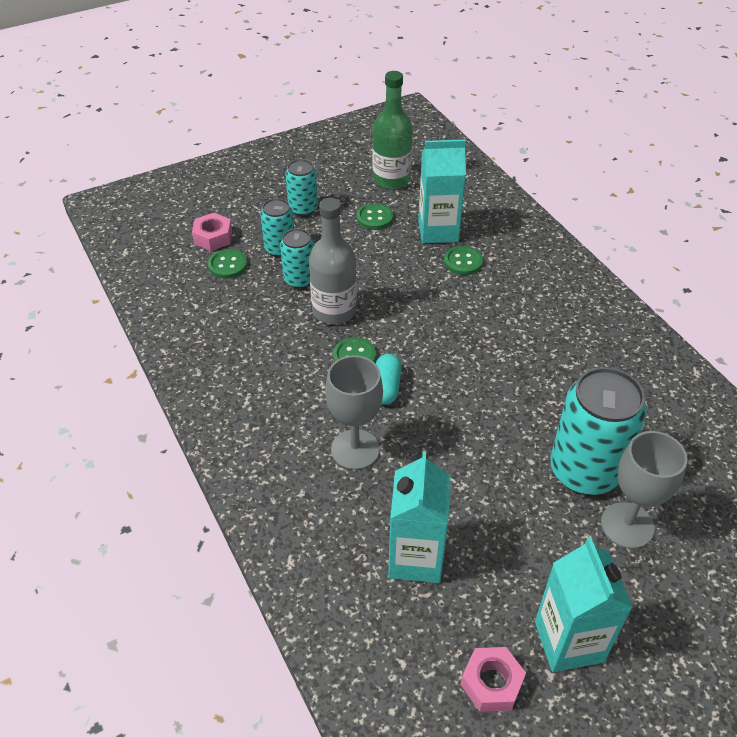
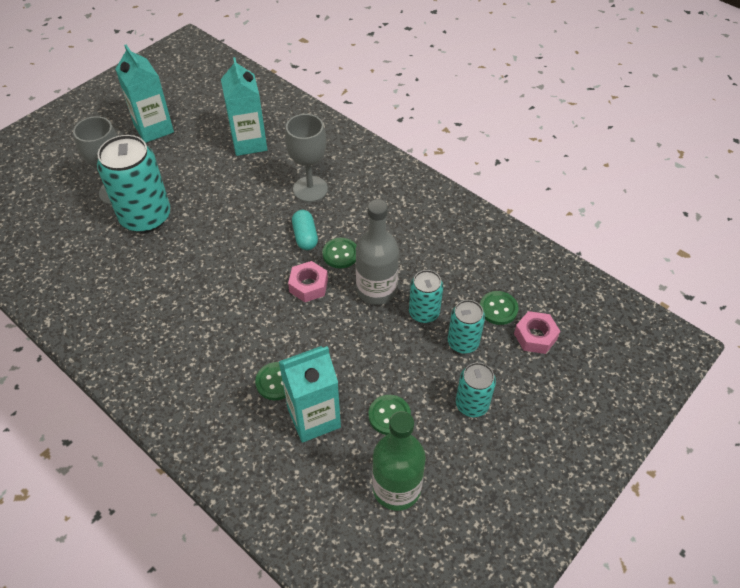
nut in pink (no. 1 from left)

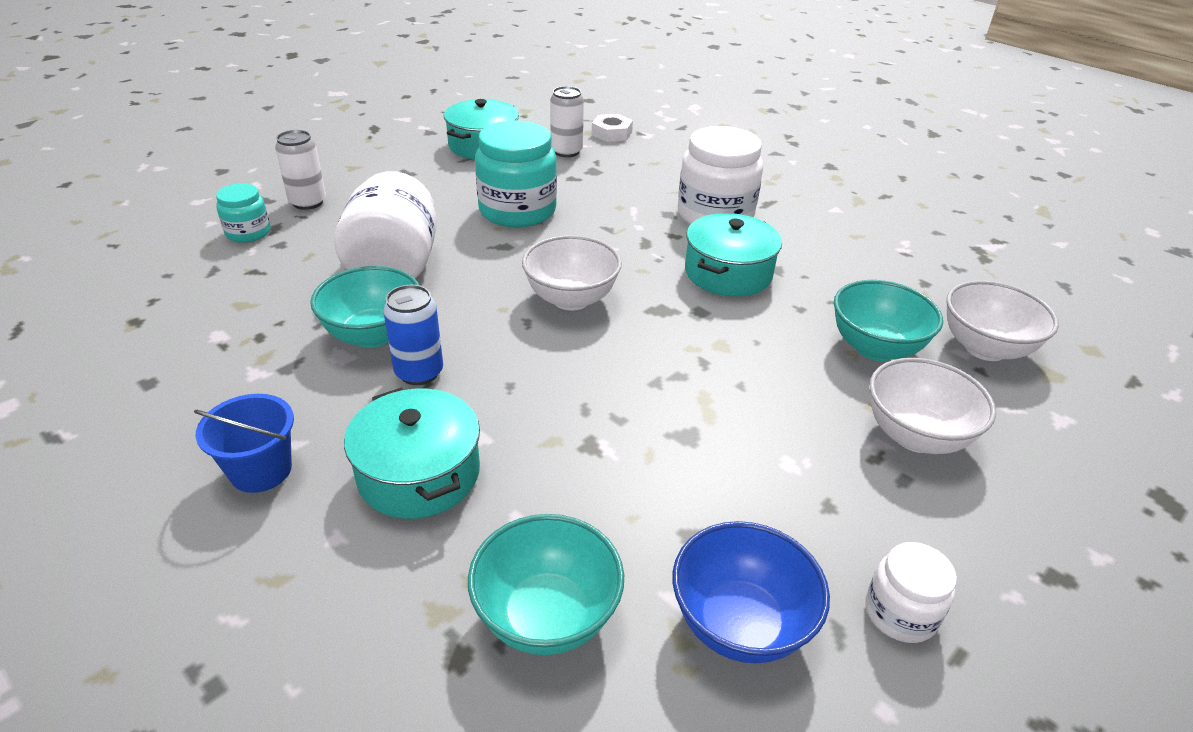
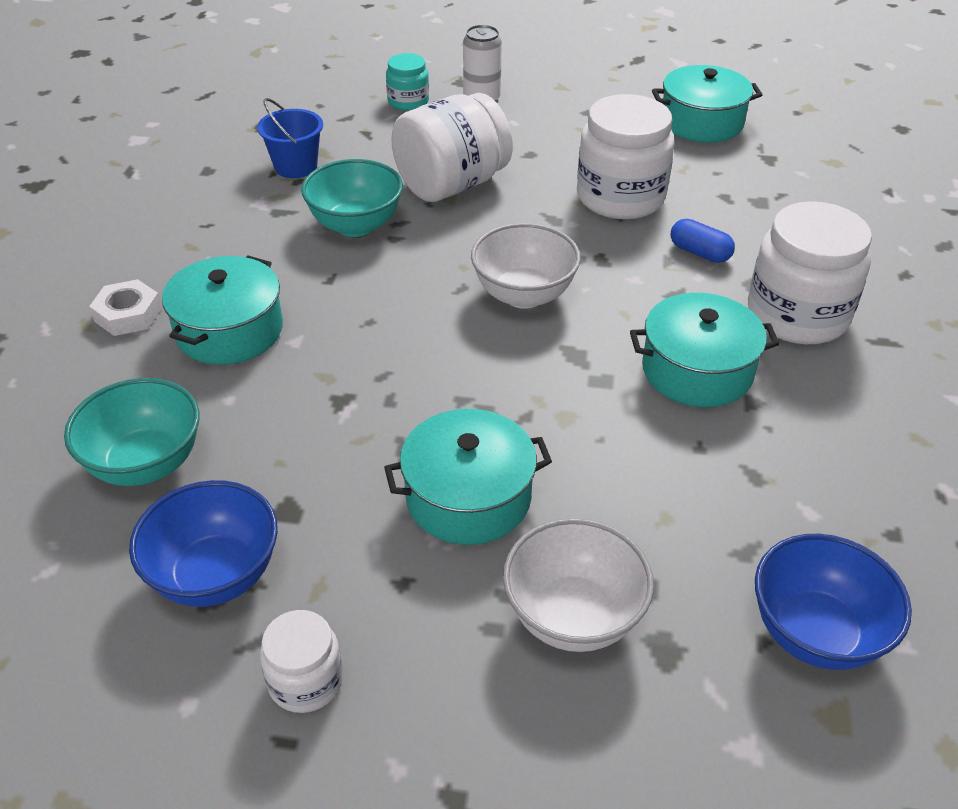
can in white (no. 2 from left in the first image)
nut in white
jar in white (no. 3 from left)
bowl in turquoise (no. 3 from left in the first image)
bowl in blue (no. 2 from left)
can in blue
bucket in blue
capsule in blue
pot in turquoise (no. 2 from left)

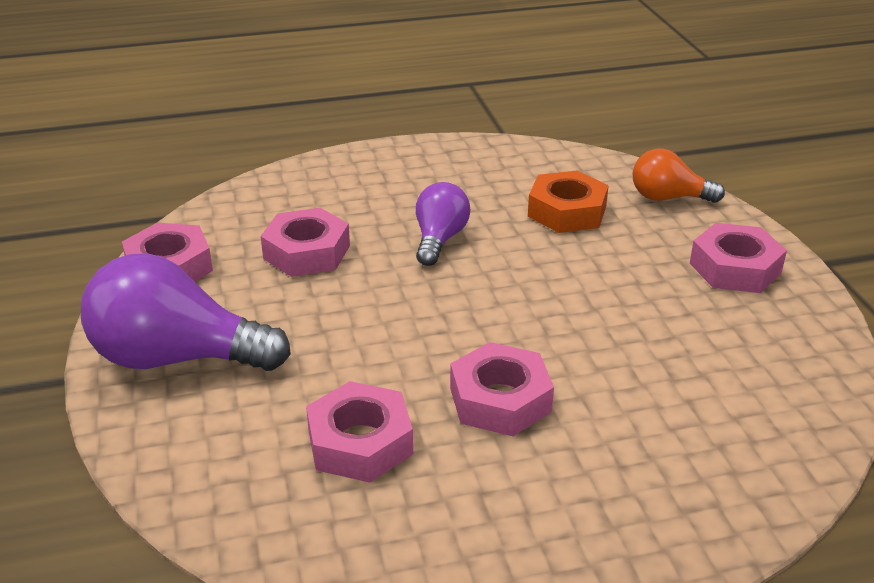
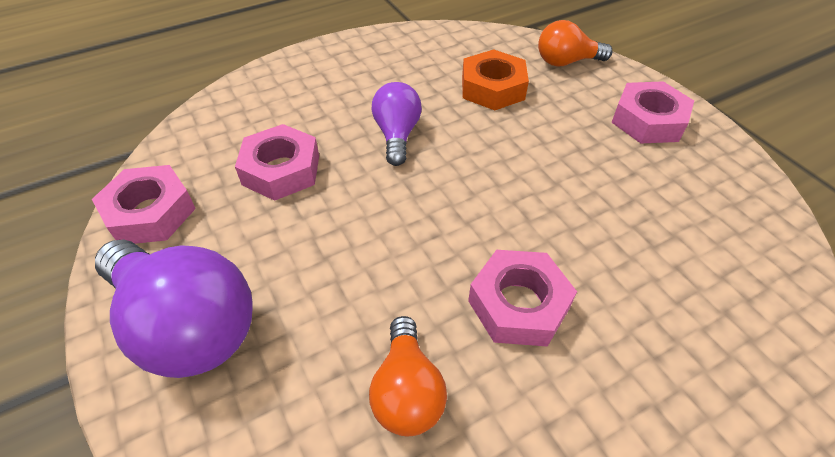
light bulb in purple (no. 1 from left)
light bulb in orange (no. 1 from left)

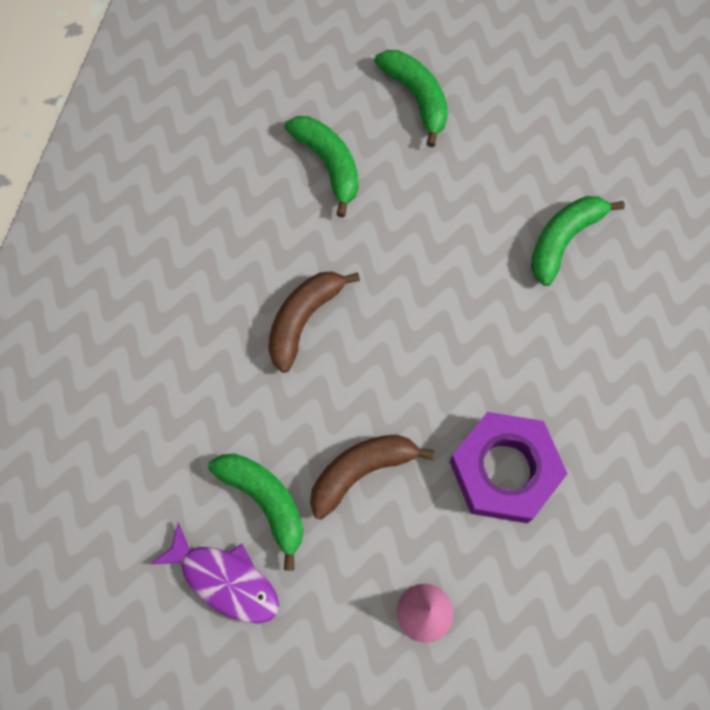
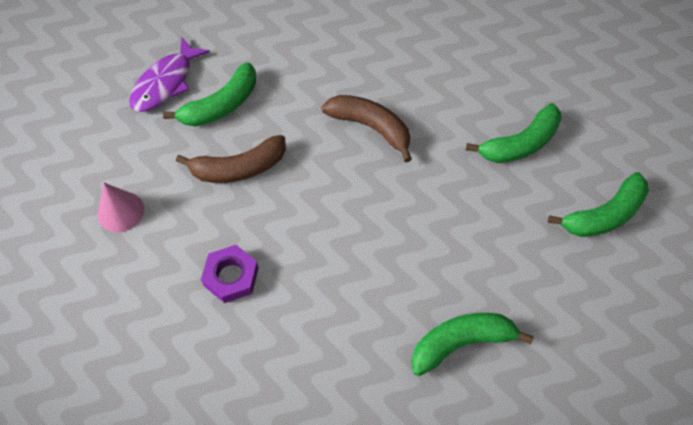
banana in green (no. 2 from left)
nut in purple
banana in brown (no. 1 from left)

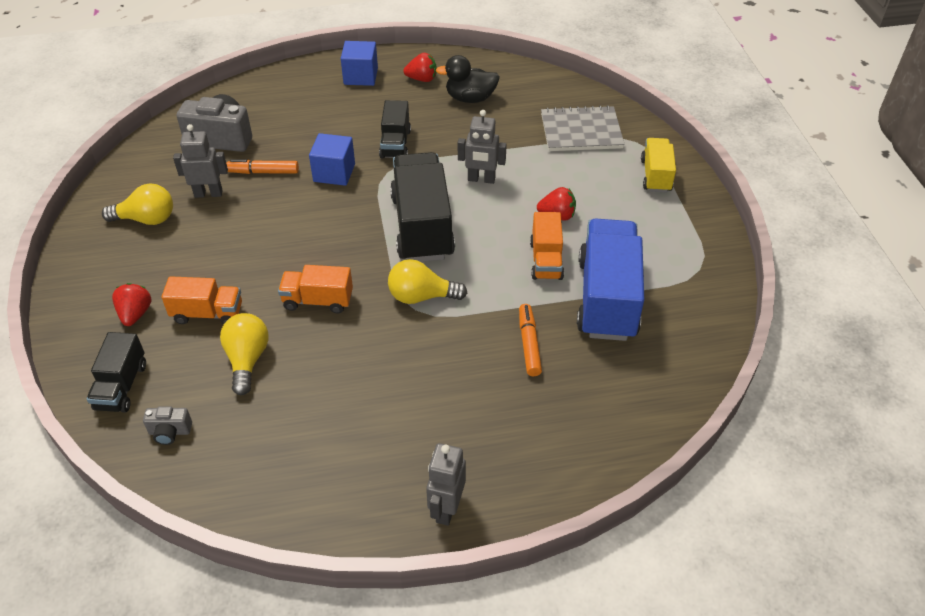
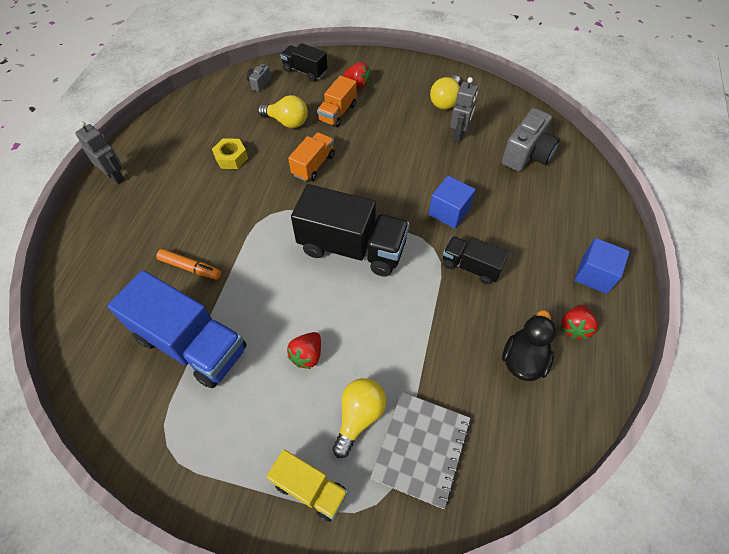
robot in grey (no. 3 from left in the first image)
marker in orange (no. 1 from left in the first image)
truck in orange (no. 3 from left in the first image)
light bulb in yellow (no. 2 from left)
nut in yellow

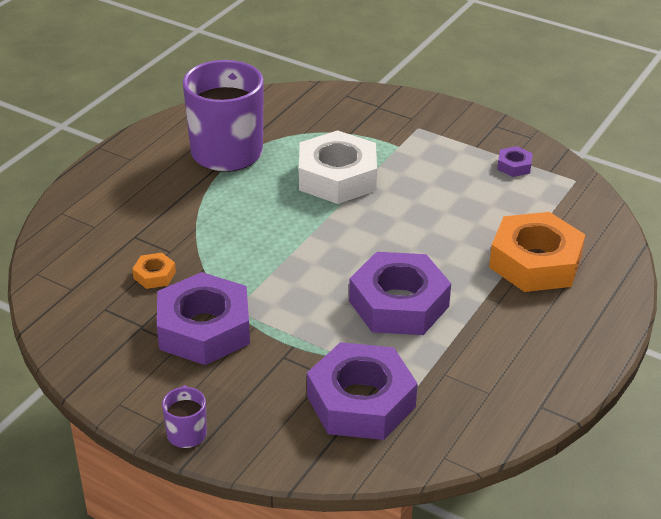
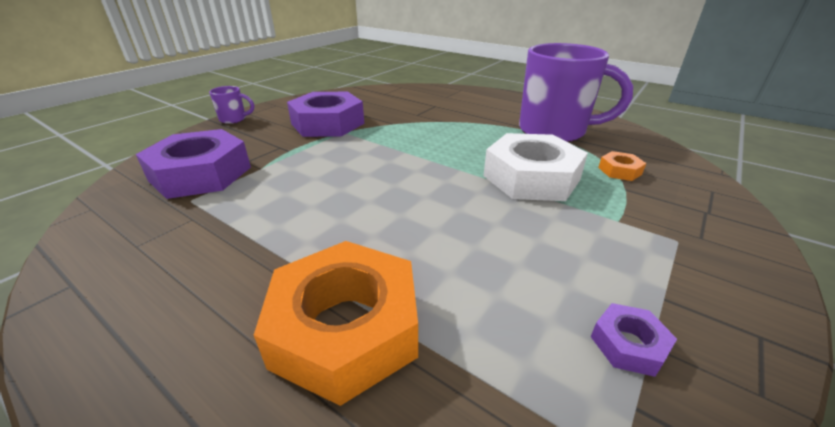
nut in purple (no. 3 from left in the first image)
nut in orange (no. 2 from left)

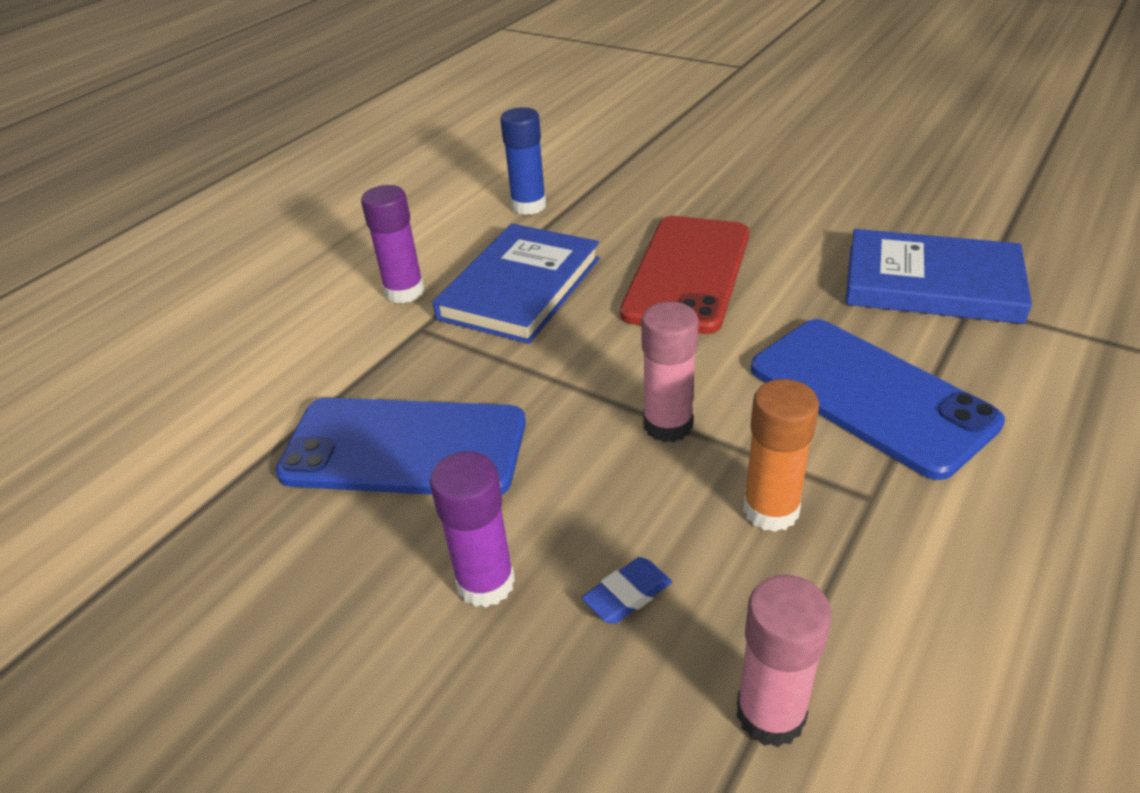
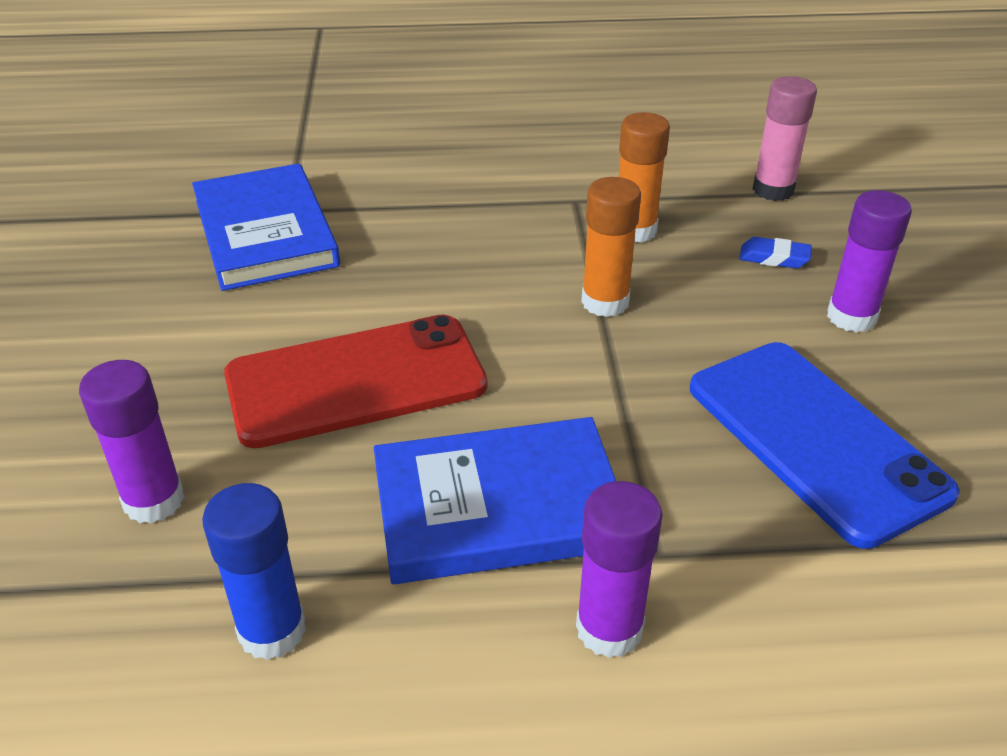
glue stick in orange (no. 1 from left)
phone in blue (no. 2 from left in the first image)
glue stick in purple (no. 1 from left)

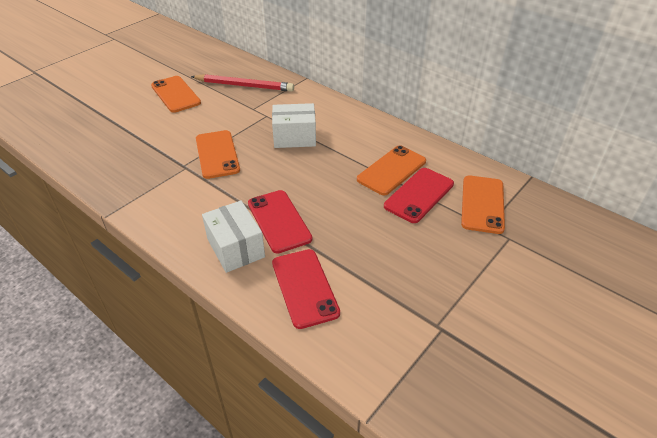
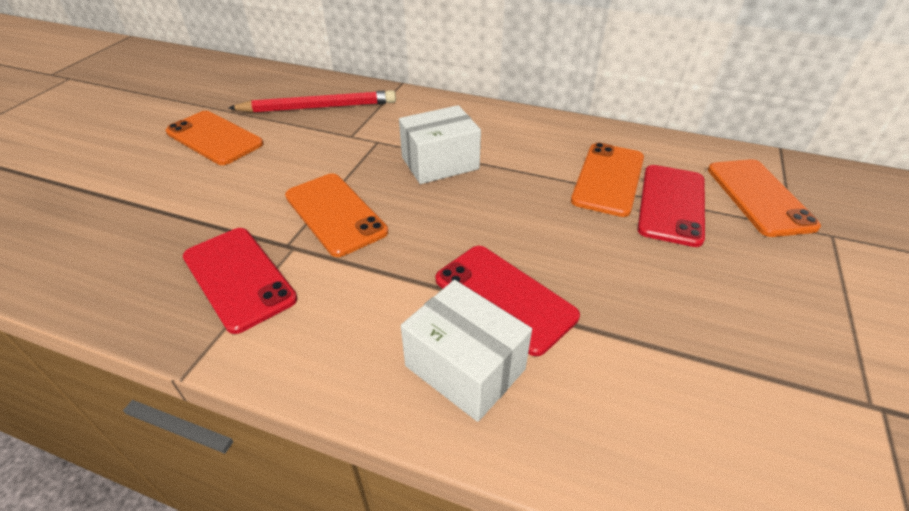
phone in red (no. 1 from left)

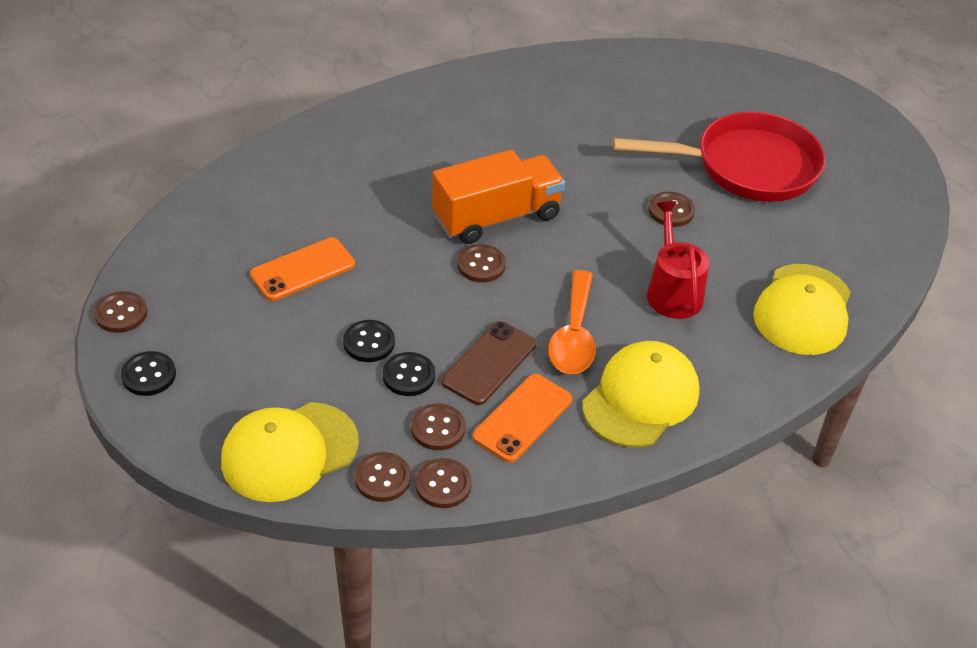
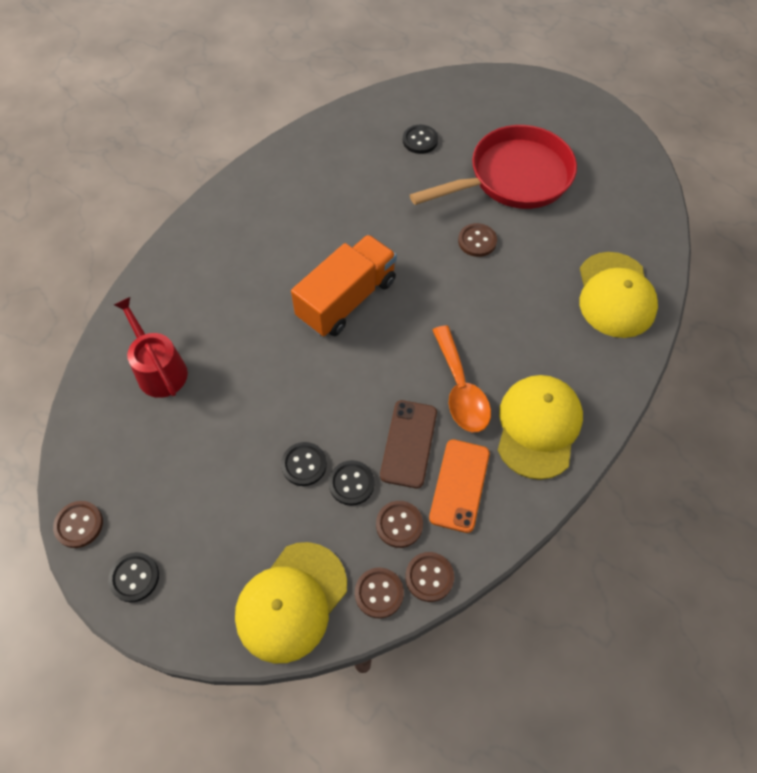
watering can in red
phone in orange (no. 1 from left in the first image)
button in brown (no. 5 from left in the first image)
button in black (no. 4 from left)

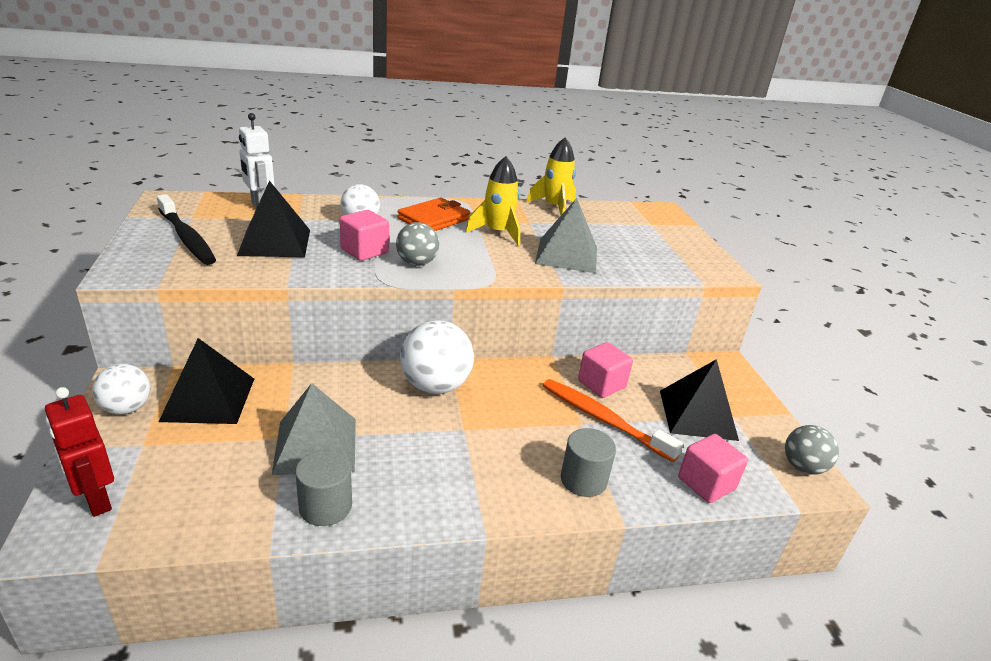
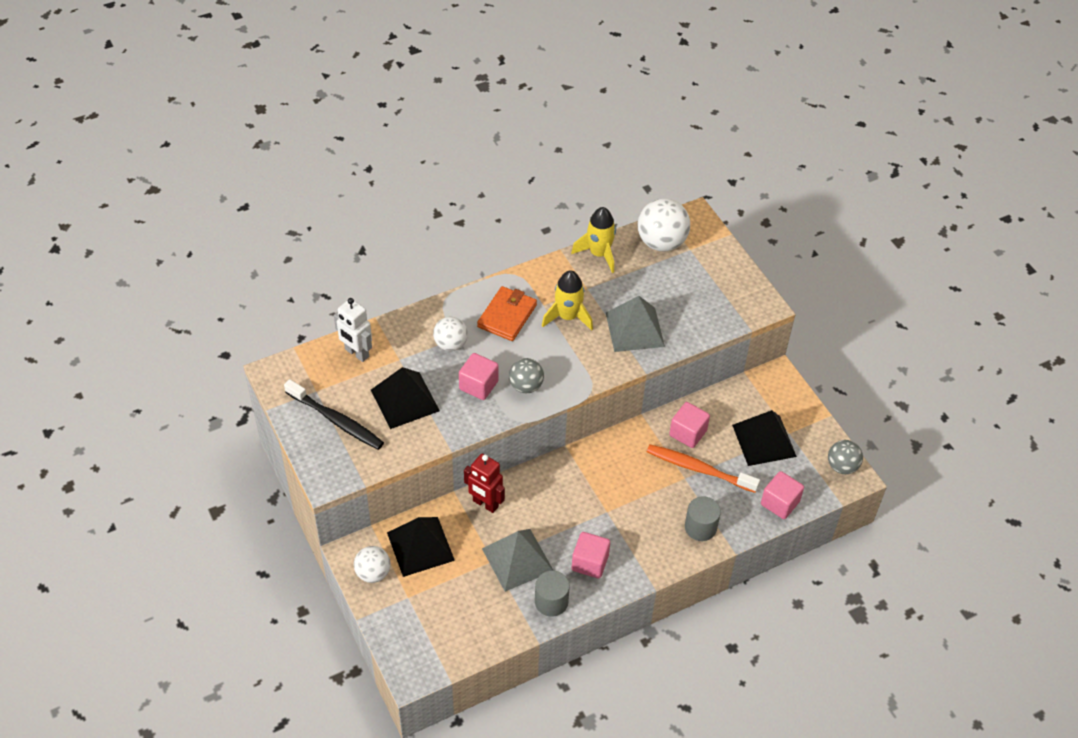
ball in white (no. 3 from left)
robot in red
cube in pink (no. 2 from left)

